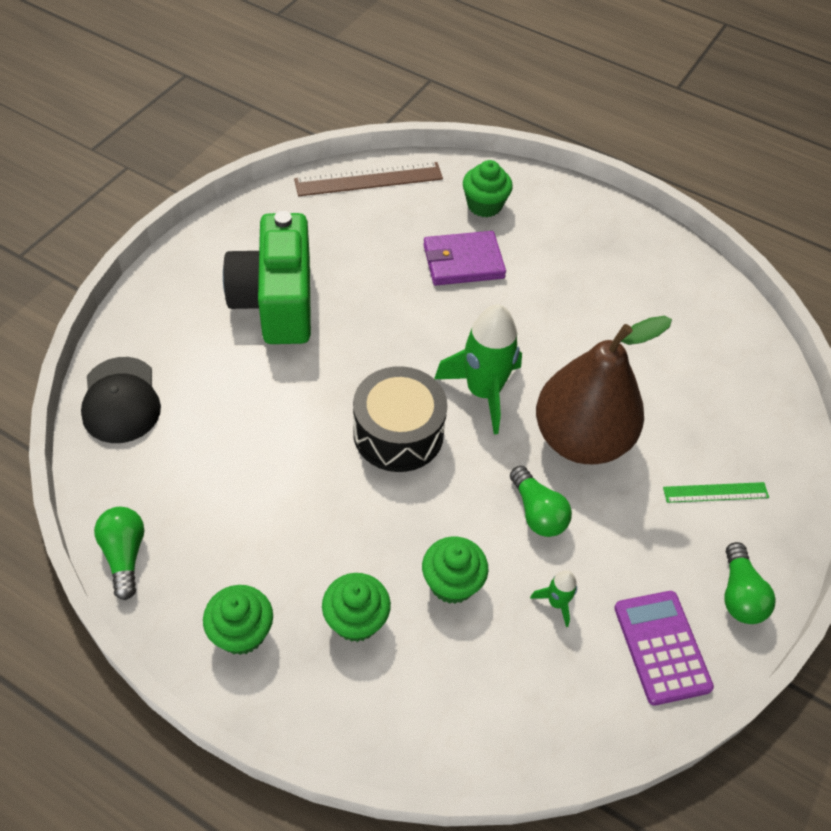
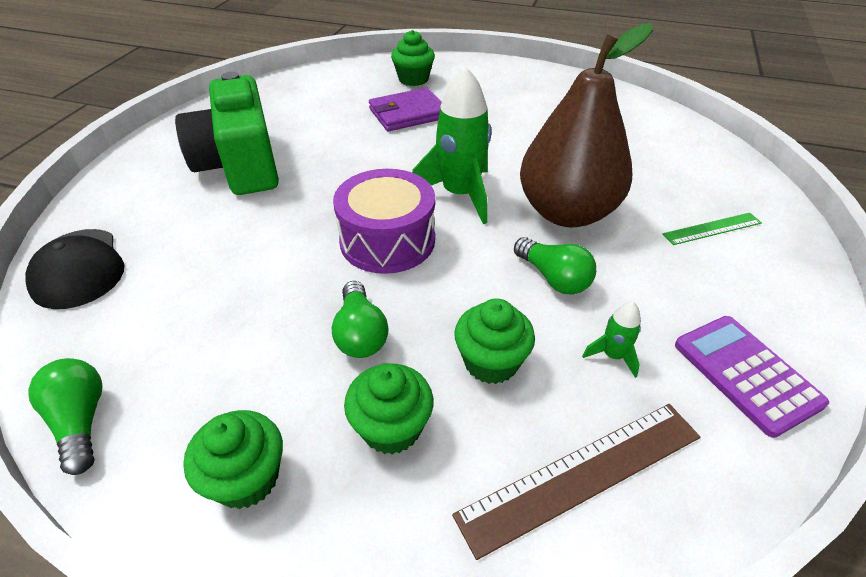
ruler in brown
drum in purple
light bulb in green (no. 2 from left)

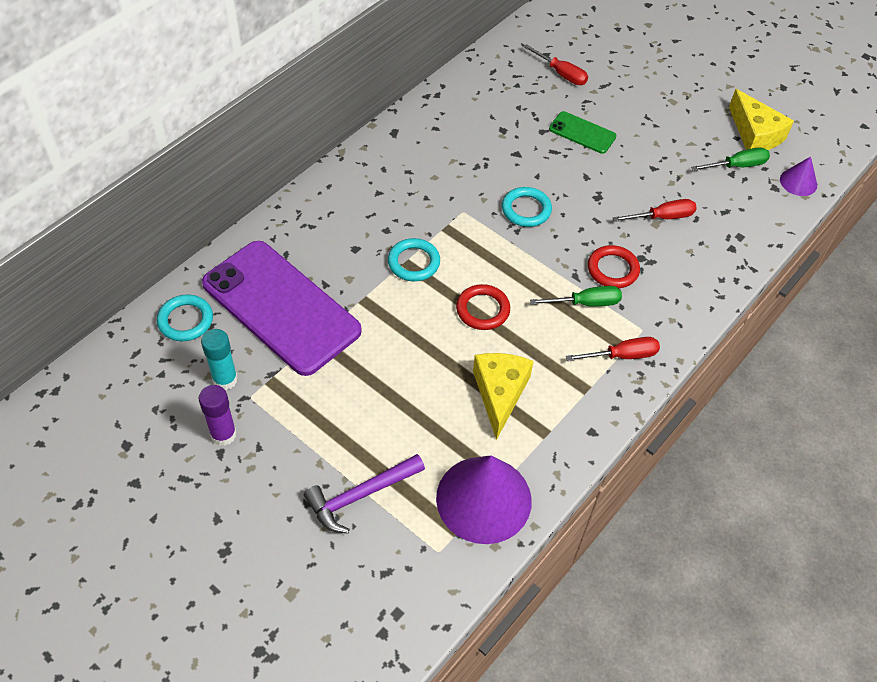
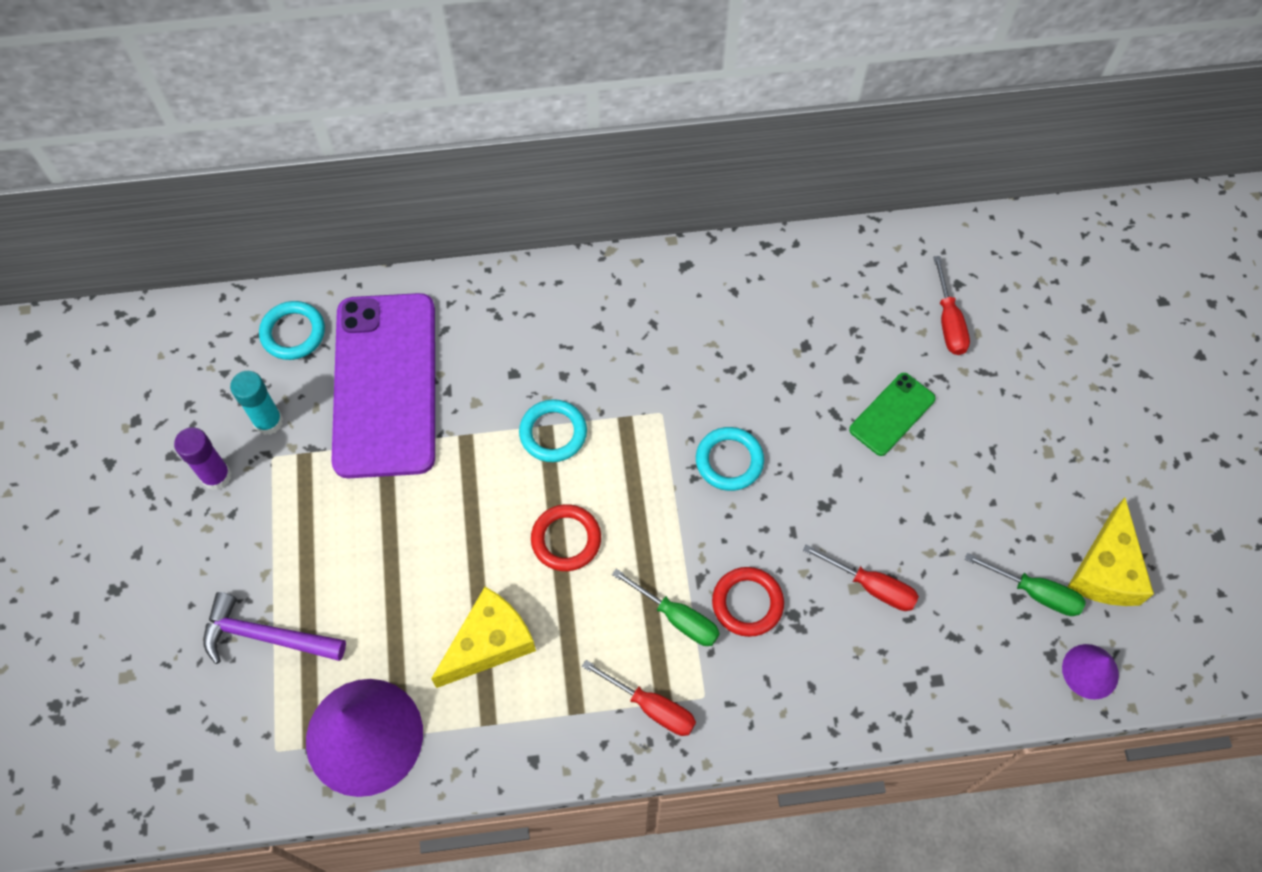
phone in green

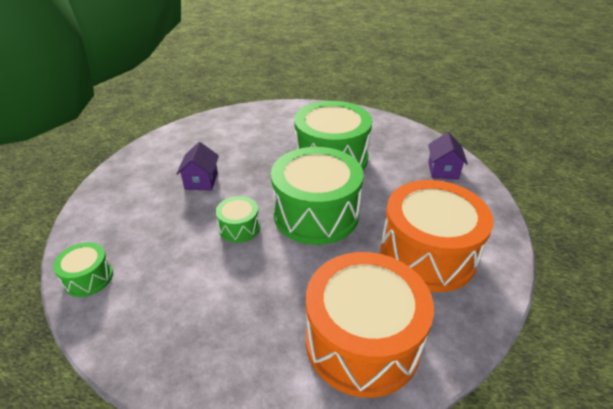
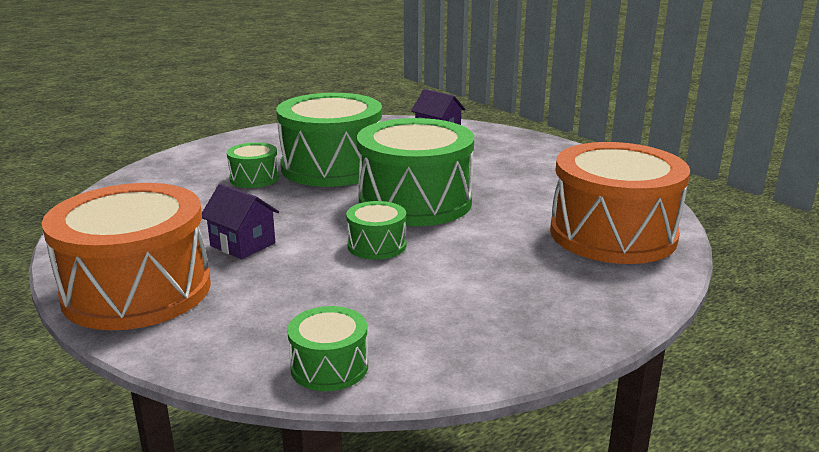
drum in orange (no. 1 from left)
drum in green (no. 1 from left)

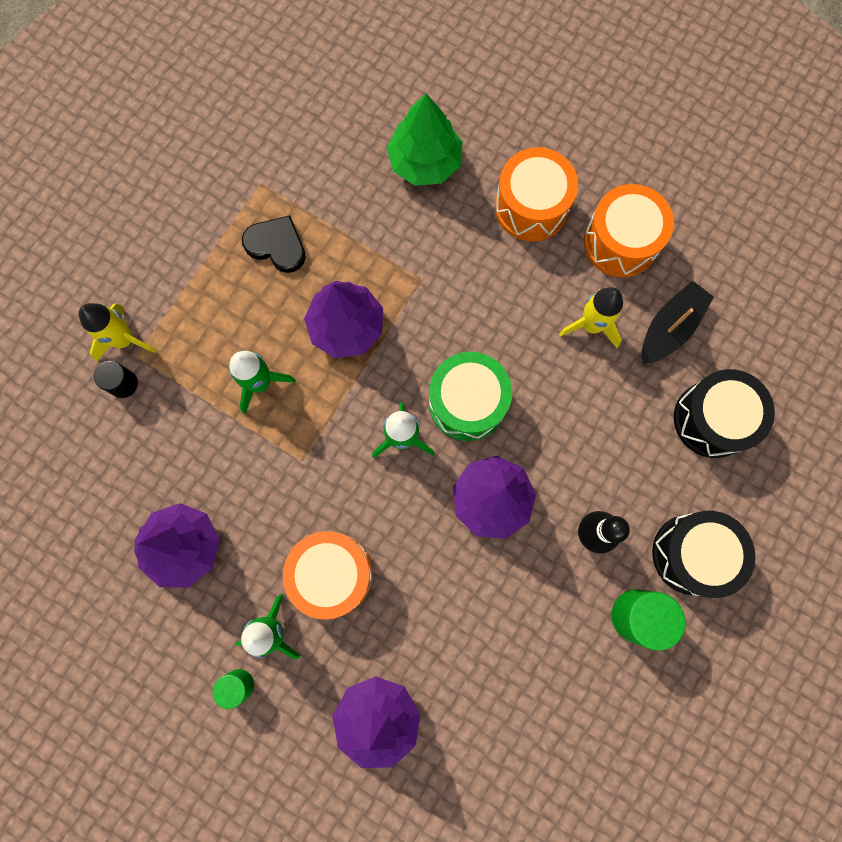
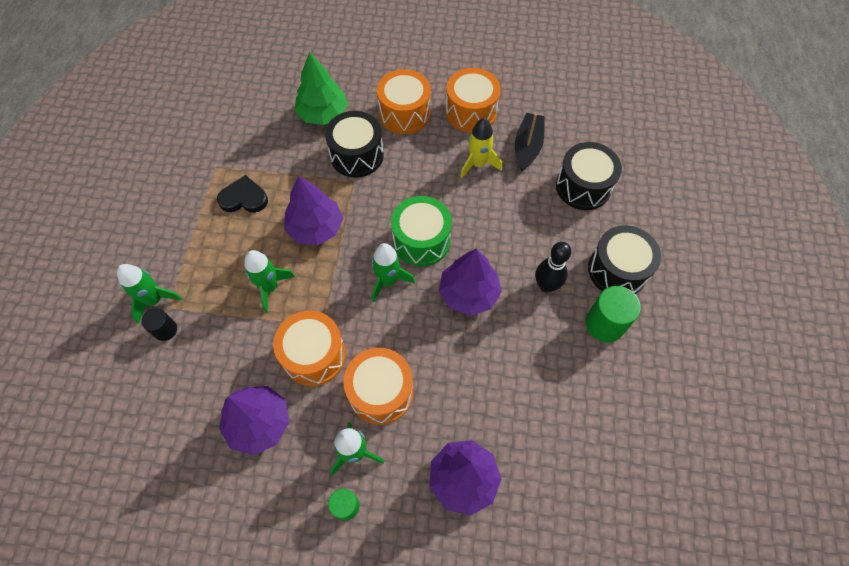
rocket in green (no. 1 from left)
drum in black (no. 1 from left)
drum in orange (no. 1 from left)

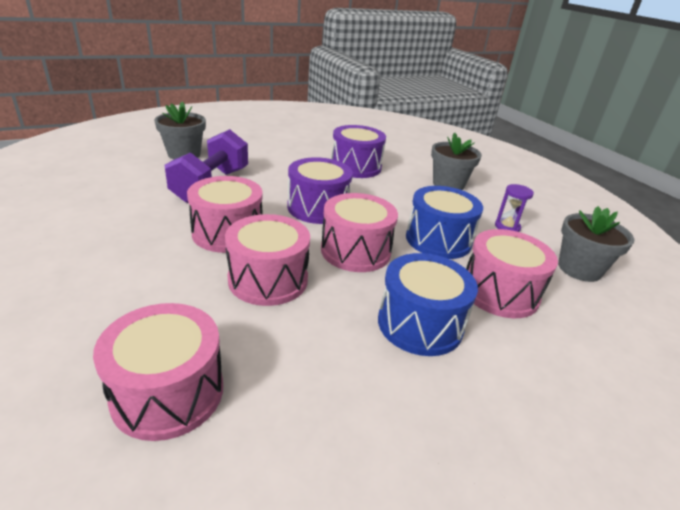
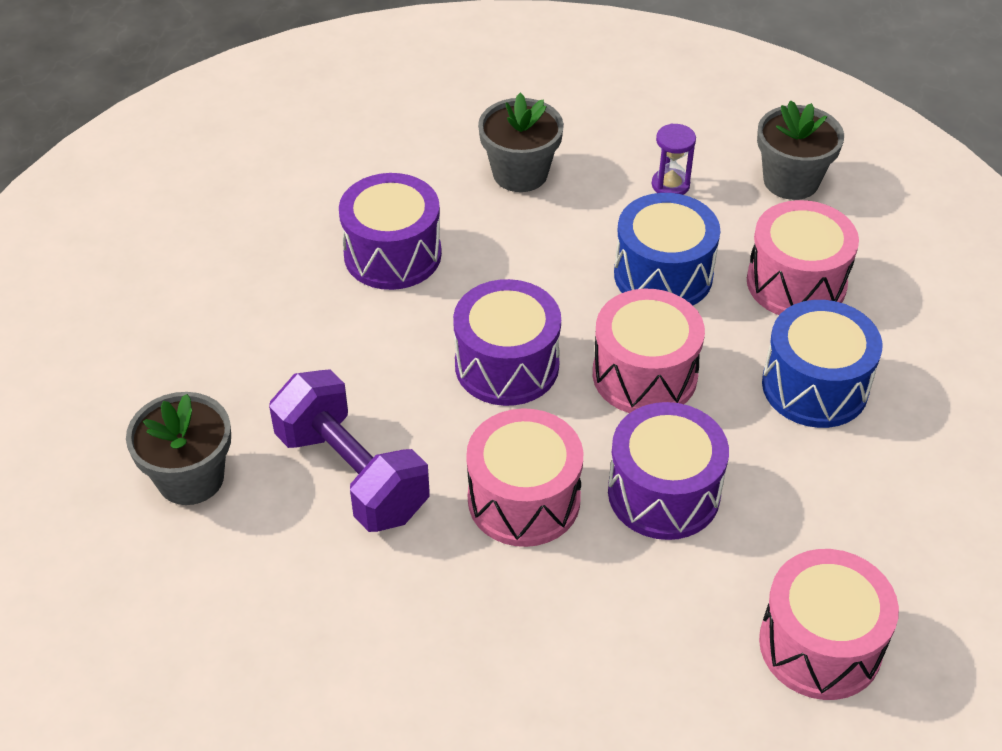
drum in purple (no. 3 from left)

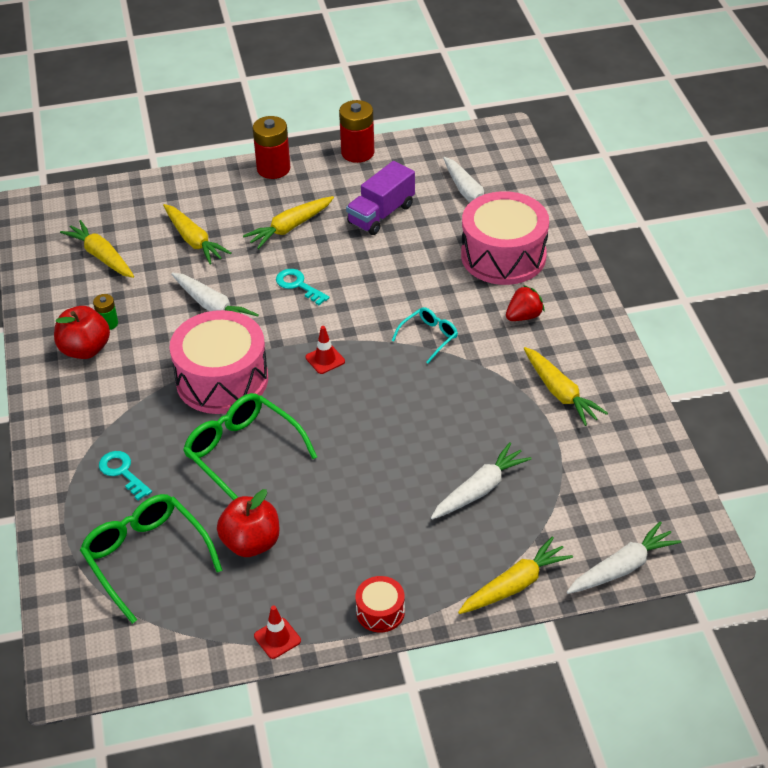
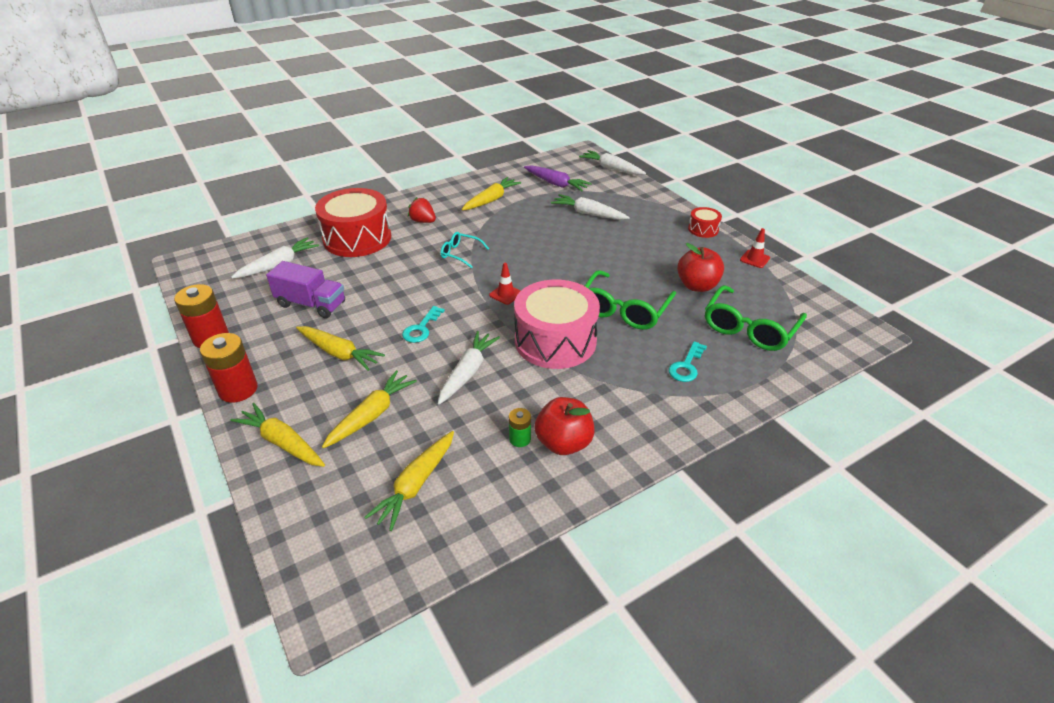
drum in red (no. 1 from left)
carrot in yellow (no. 1 from left)
carrot in purple

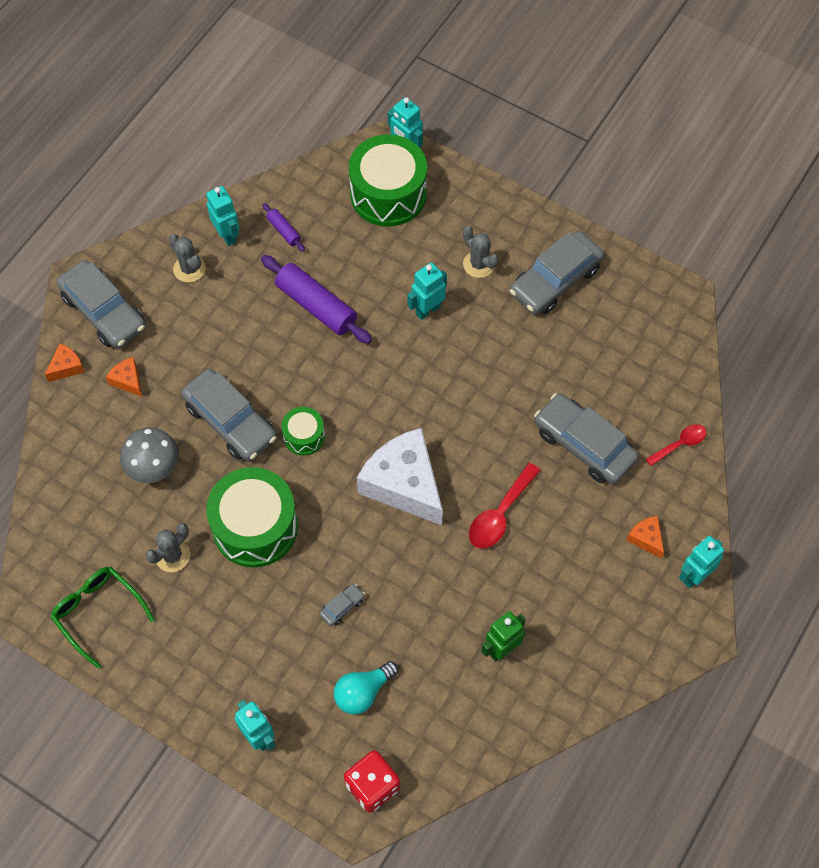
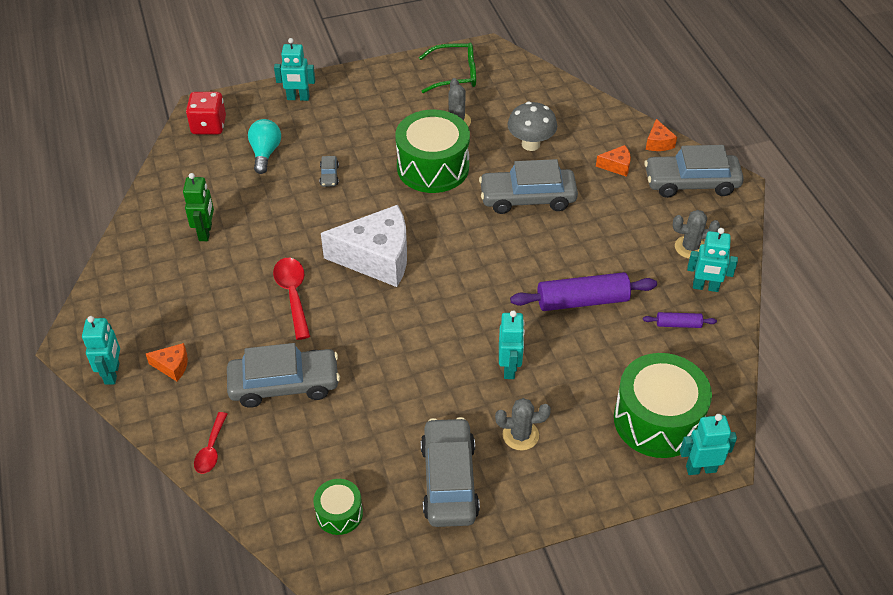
drum in green (no. 1 from left)

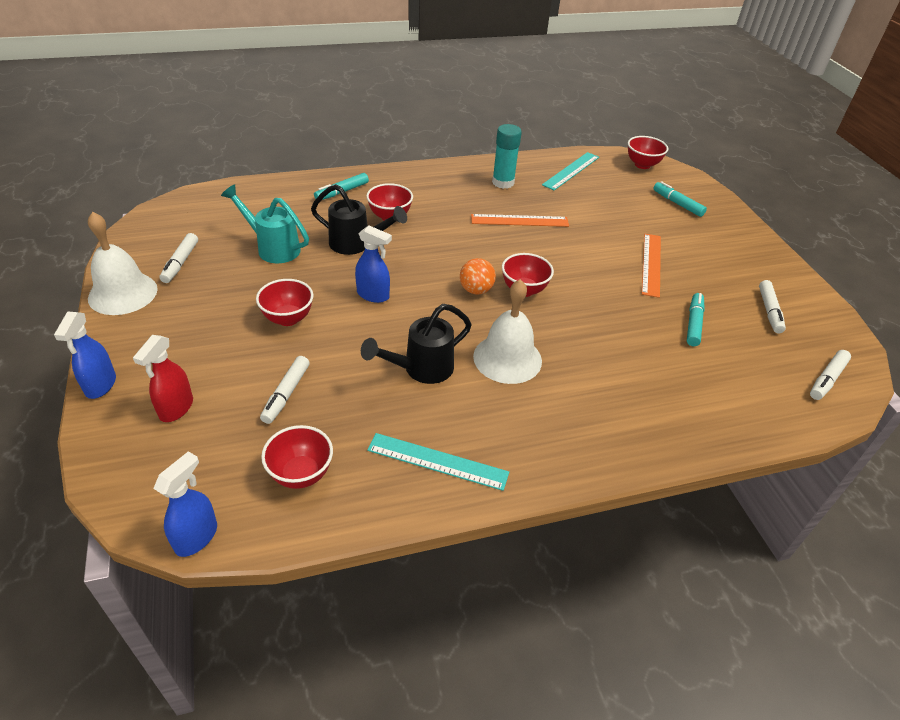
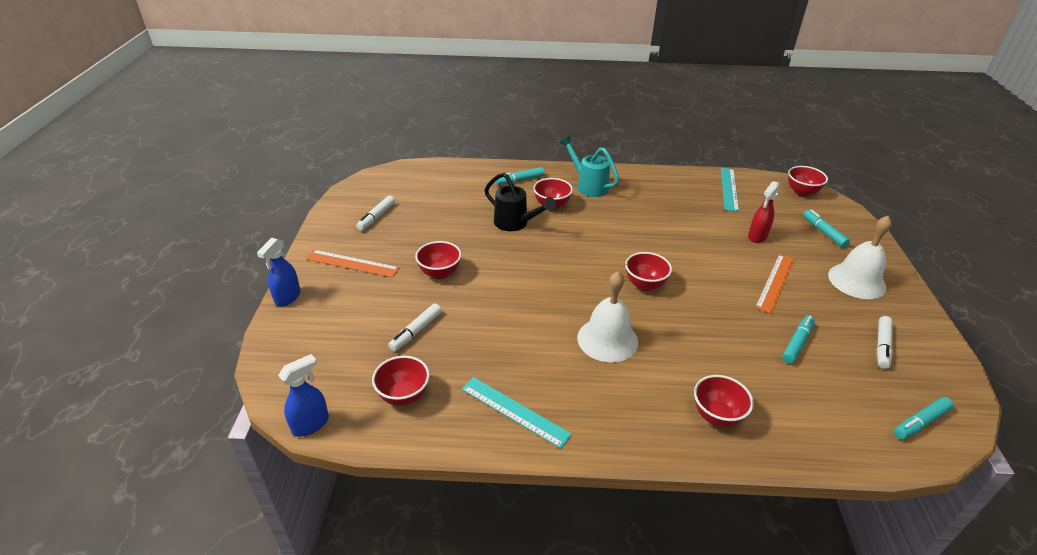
glue stick in turquoise
ruler in turquoise (no. 2 from left)
watering can in turquoise
bell in white (no. 2 from left)
ruler in orange (no. 1 from left)
spray bottle in blue (no. 3 from left in the first image)
ball in orange
watering can in black (no. 2 from left in the first image)
spray bottle in red
marker in turquoise (no. 4 from left)
bowl in red (no. 5 from left)

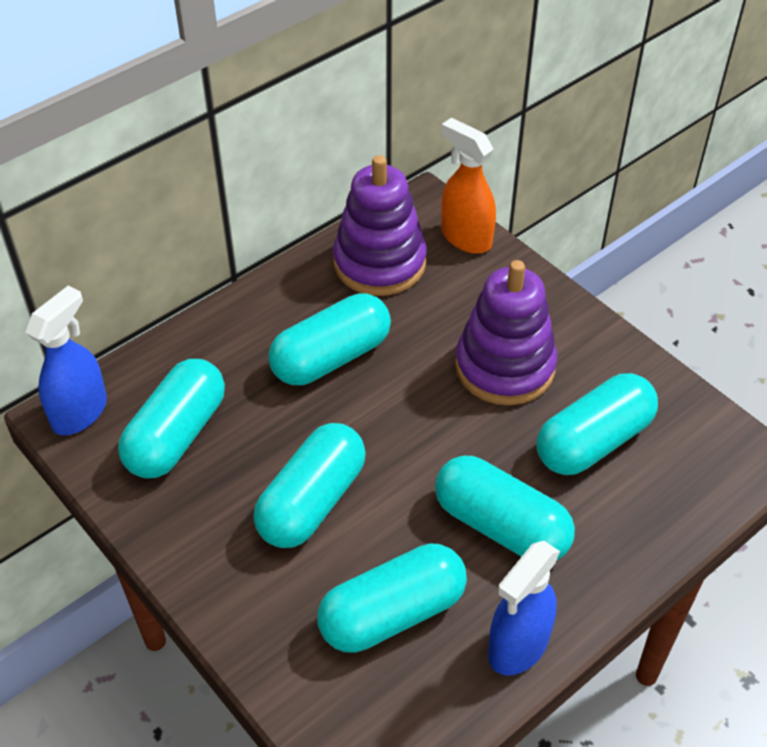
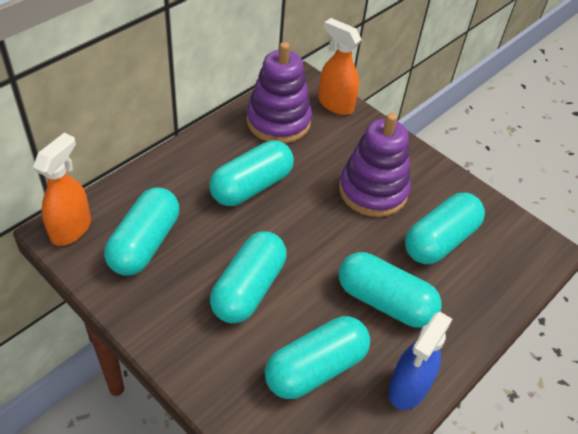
spray bottle in orange (no. 1 from left)

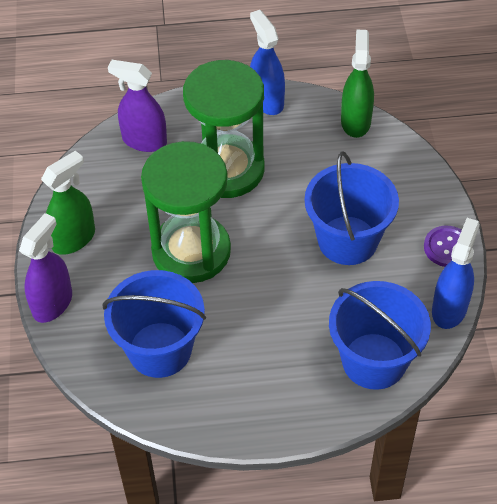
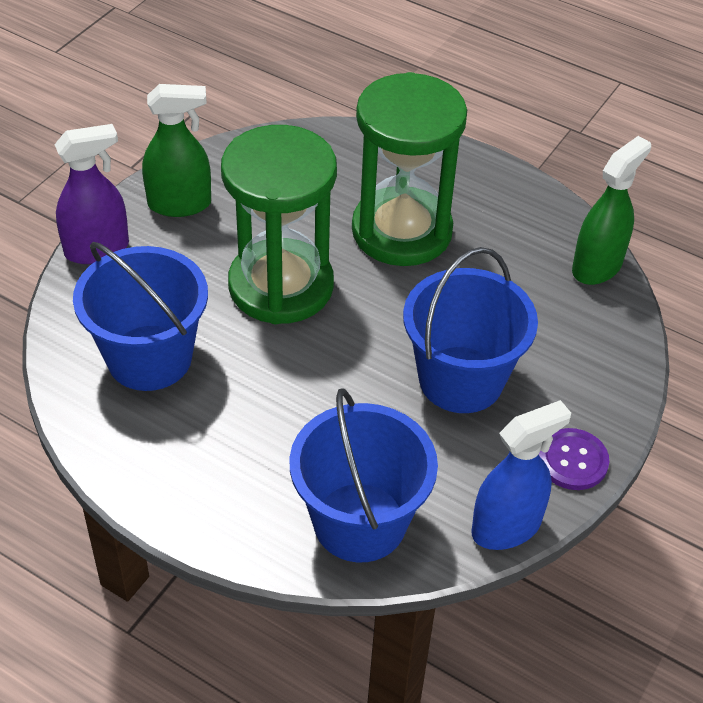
spray bottle in blue (no. 1 from left in the first image)
spray bottle in purple (no. 2 from left in the first image)

